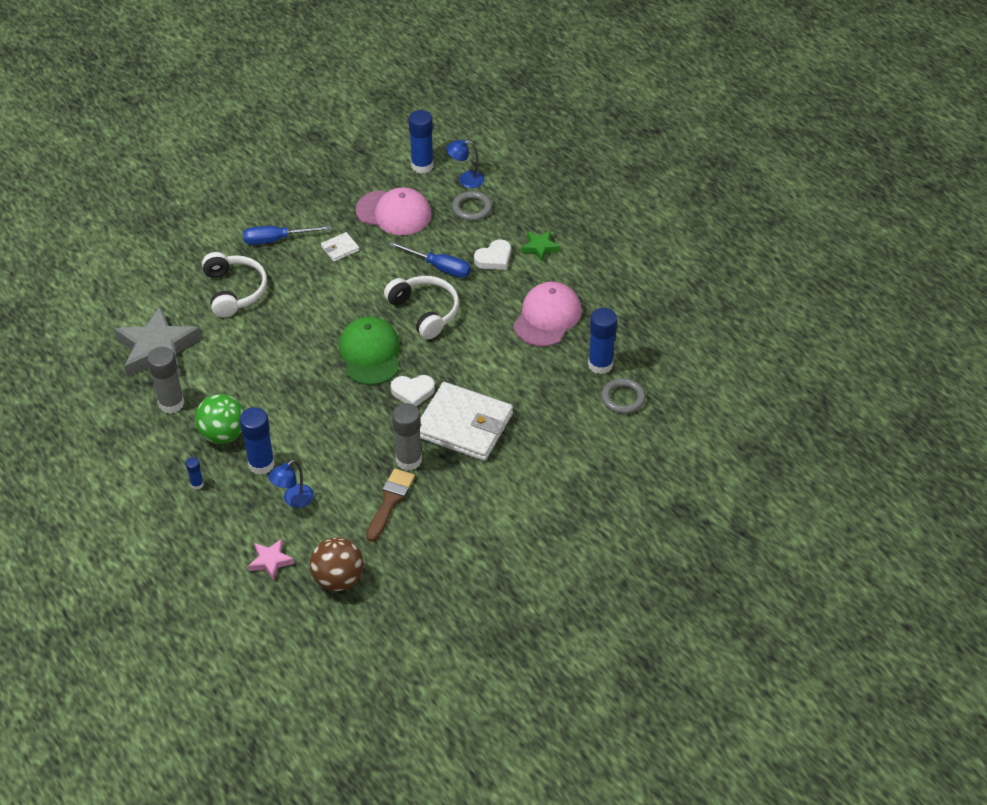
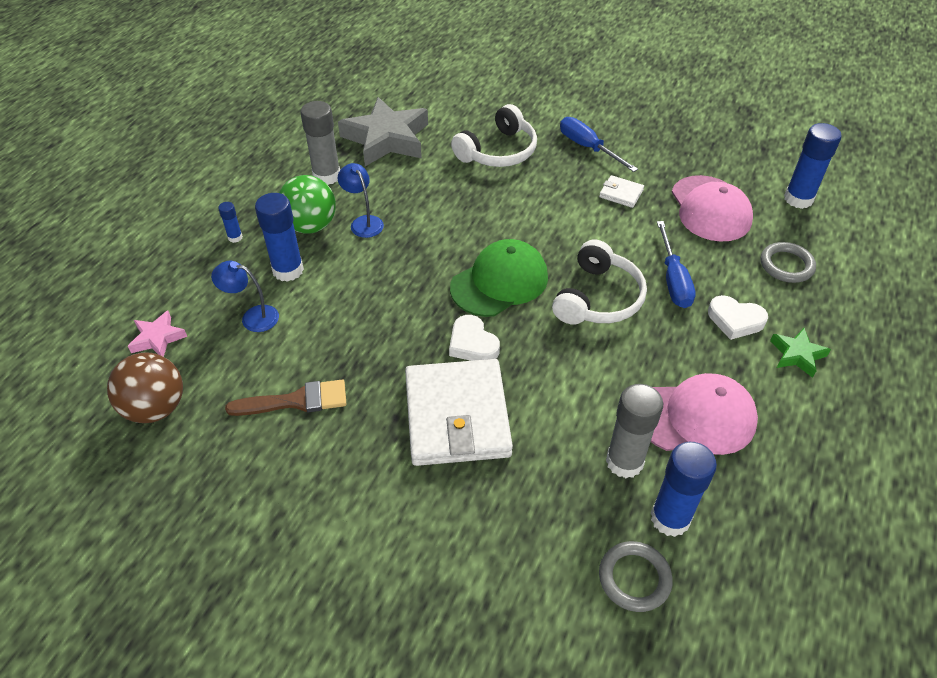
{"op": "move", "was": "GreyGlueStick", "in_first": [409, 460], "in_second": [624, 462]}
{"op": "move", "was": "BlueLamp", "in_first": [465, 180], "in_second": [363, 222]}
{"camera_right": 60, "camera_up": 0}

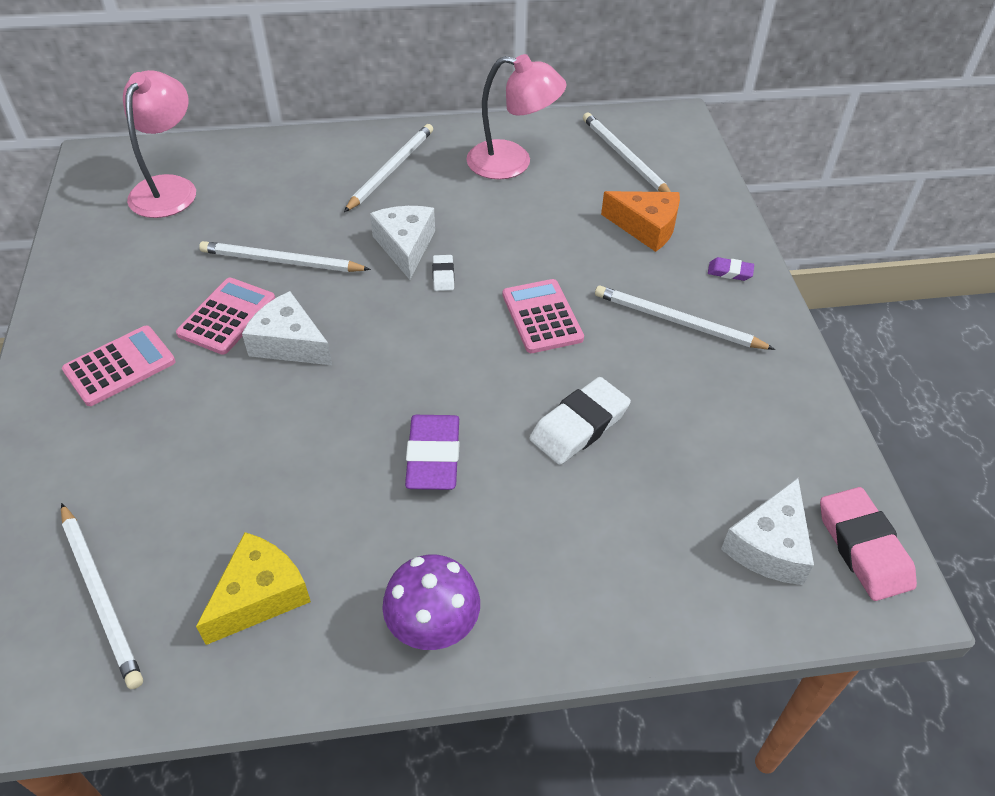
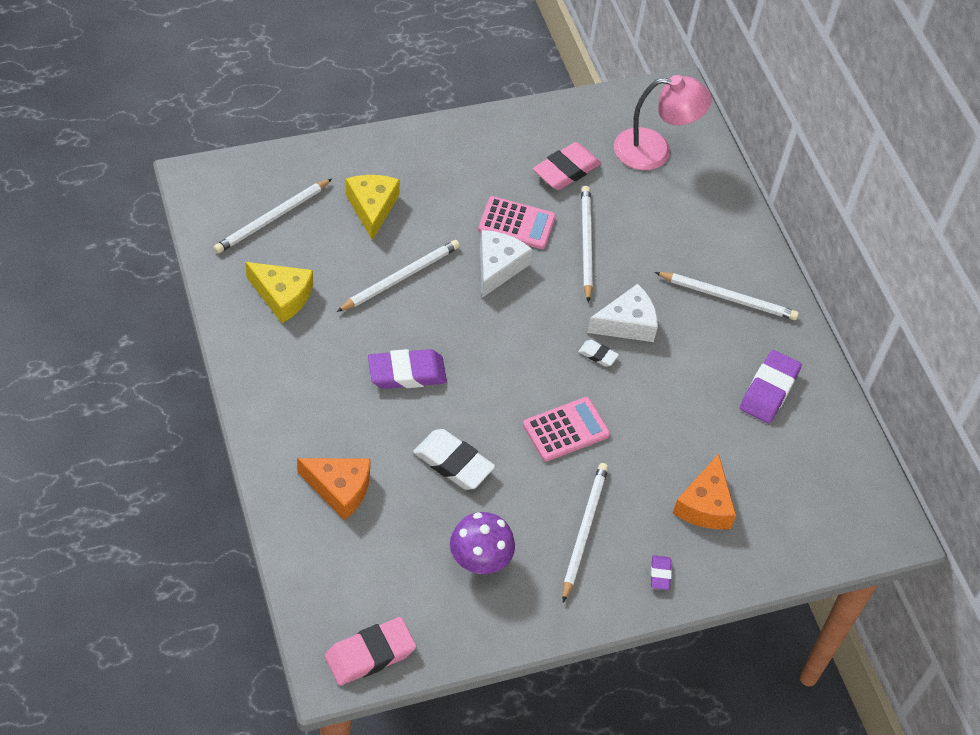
{"op": "delete", "was": "PinkCalculator", "in_first": [120, 366]}
{"op": "move", "was": "PurpleMushroom", "in_first": [433, 627], "in_second": [479, 561]}
{"op": "rotate", "was": "WhiteEraser", "in_first": [443, 276], "in_second": [598, 355], "clockwise": 45}
{"op": "replace", "was": "PinkLamp", "now": "PurpleEraser", "in_first": [512, 163], "in_second": [769, 390]}
{"op": "move", "was": "WhitePencil", "in_first": [624, 157], "in_second": [400, 277]}
{"op": "delete", "was": "WhiteCheese", "in_first": [769, 546]}
{"op": "insert", "now": "OrangeCheese", "in_second": [339, 489]}
{"op": "insert", "now": "YellowCheese", "in_second": [372, 208]}
{"op": "insert", "now": "PinkEraser", "in_second": [566, 170]}
{"camera_right": 75, "camera_up": 5}

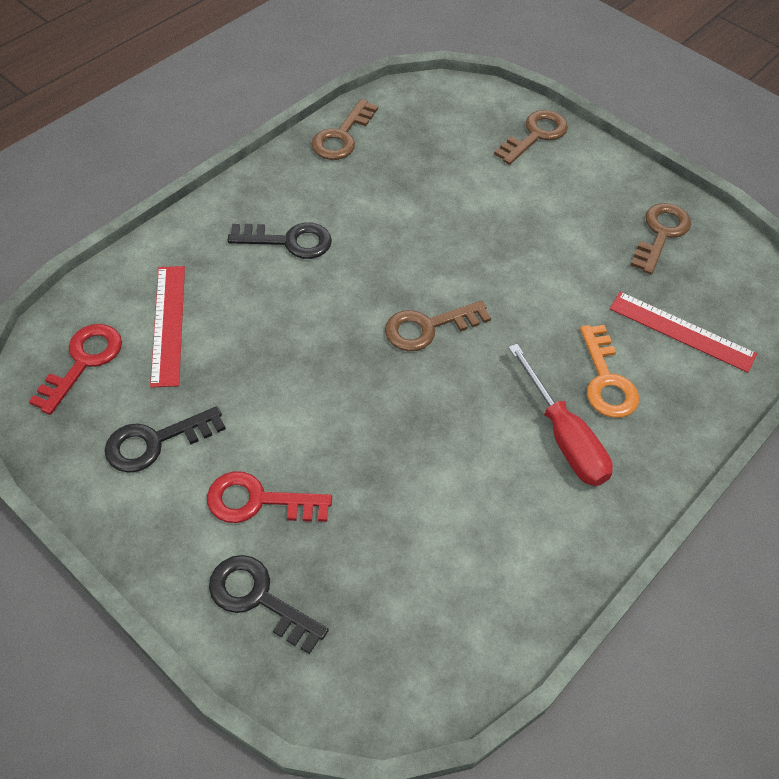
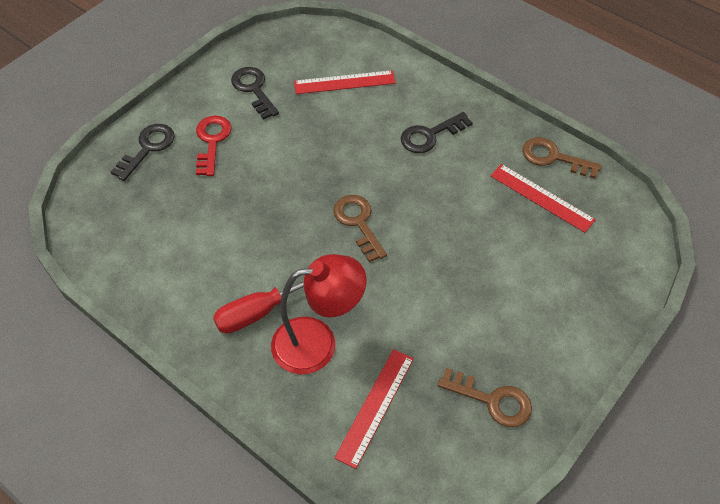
{"op": "delete", "was": "RedKey", "in_first": [83, 362]}
{"op": "rotate", "was": "BlackKey", "in_first": [289, 241], "in_second": [430, 135], "clockwise": 60}
{"op": "delete", "was": "BrownKey", "in_first": [535, 135]}
{"op": "replace", "was": "OrangeKey", "now": "RedLamp", "in_first": [606, 380], "in_second": [318, 343]}
{"op": "insert", "now": "RedRuler", "in_second": [541, 197]}
{"camera_right": 90, "camera_up": 0}

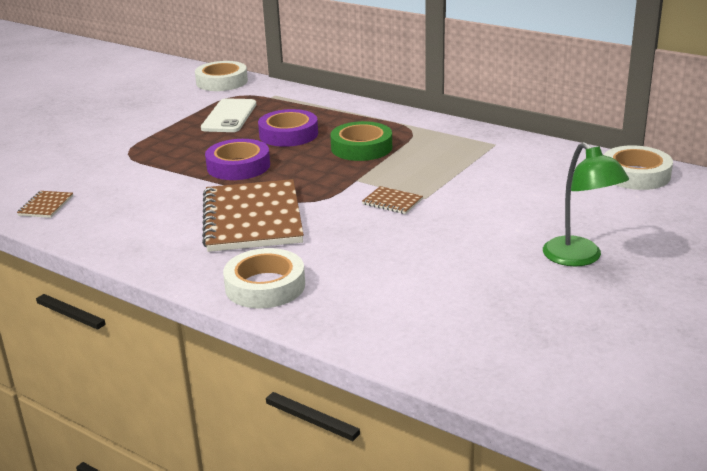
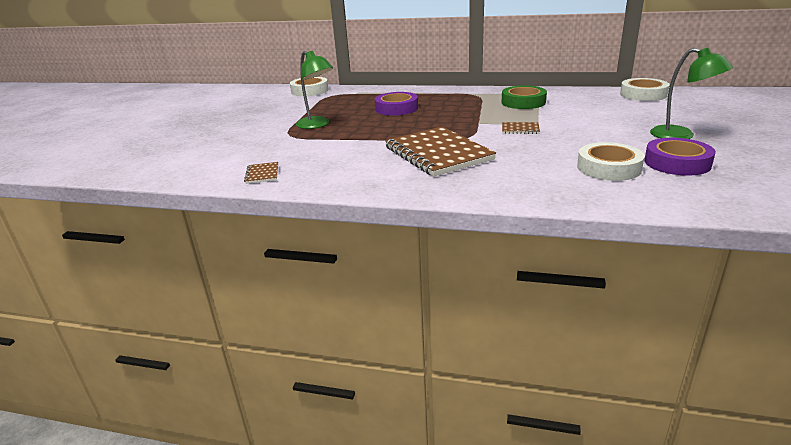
{"op": "delete", "was": "WhitePhone", "in_first": [229, 116]}
{"op": "move", "was": "PurpleTape", "in_first": [238, 166], "in_second": [677, 163]}
{"op": "move", "was": "WhiteTape", "in_first": [265, 286], "in_second": [608, 168]}
{"op": "move", "was": "GreenTape", "in_first": [361, 148], "in_second": [523, 102]}
{"op": "insert", "now": "GreenLamp", "in_second": [317, 125]}
{"camera_right": -20, "camera_up": 0}

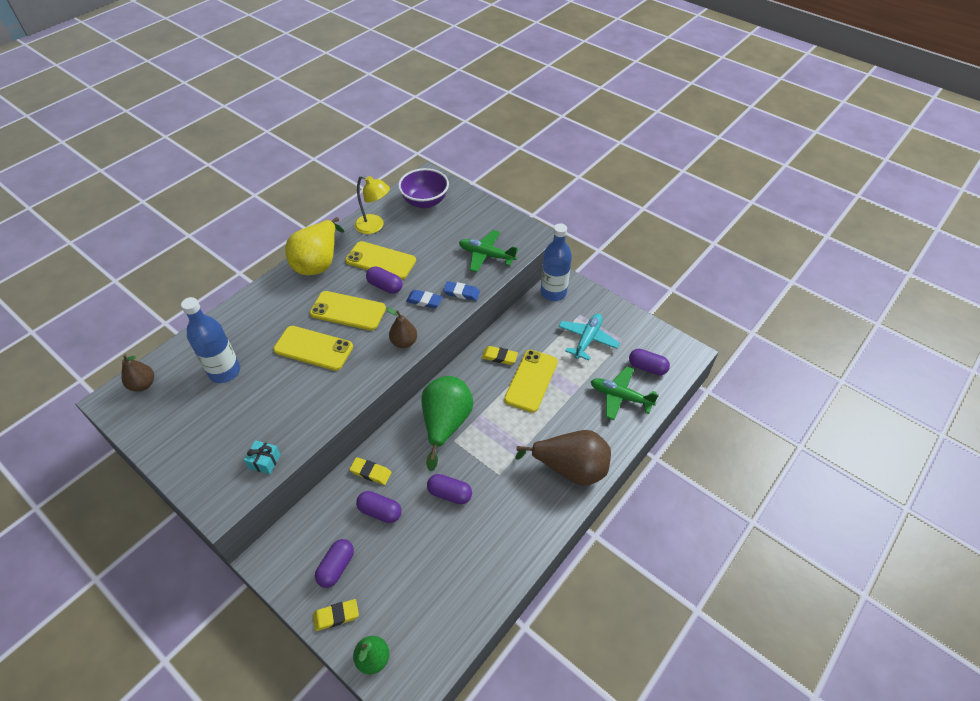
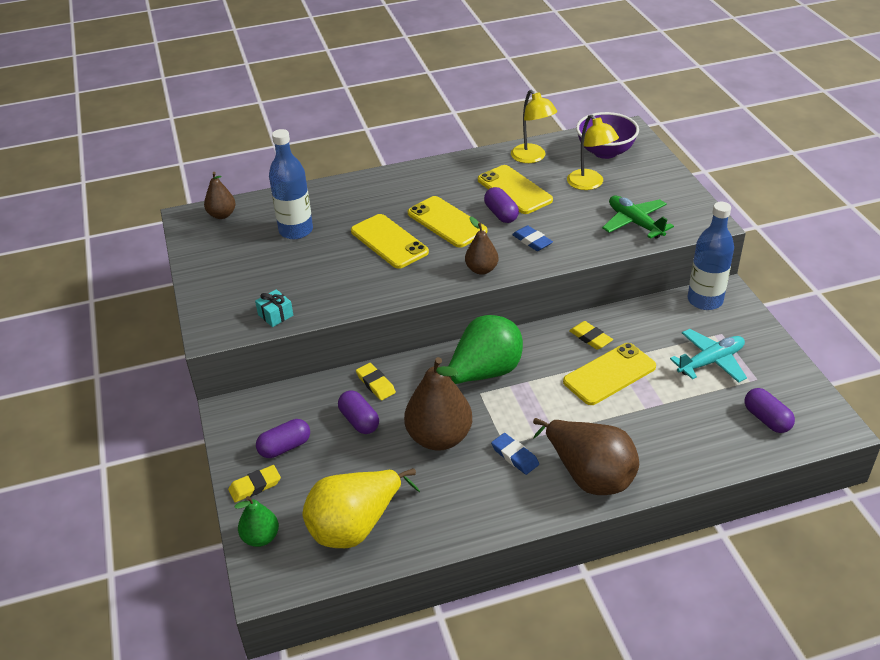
{"op": "move", "was": "YellowPear", "in_first": [318, 262], "in_second": [355, 526]}
{"op": "rotate", "was": "YellowEraser", "in_first": [336, 616], "in_second": [255, 486], "clockwise": -45}
{"op": "replace", "was": "PurpleCapsule", "now": "BrownPear", "in_first": [449, 494], "in_second": [439, 438]}
{"op": "move", "was": "BlueEraser", "in_first": [461, 293], "in_second": [515, 456]}
{"op": "delete", "was": "GreenPlane", "in_first": [620, 397]}
{"op": "insert", "now": "YellowLamp", "in_second": [590, 184]}
{"camera_right": 35, "camera_up": -10}

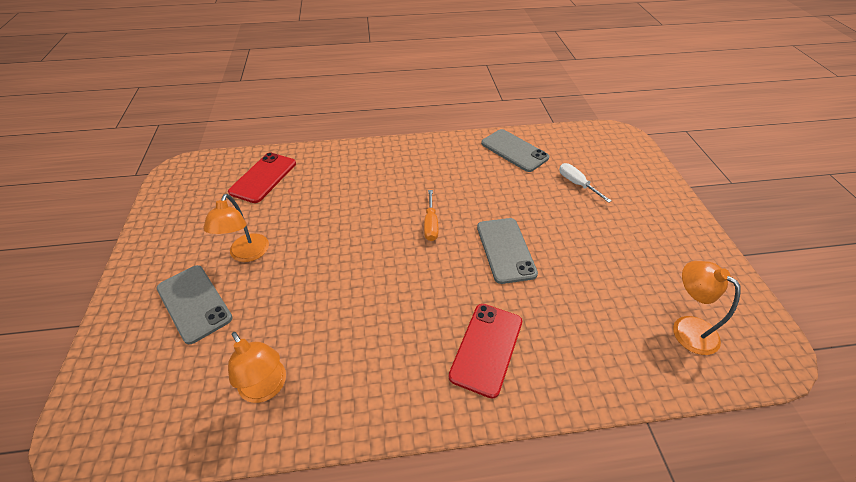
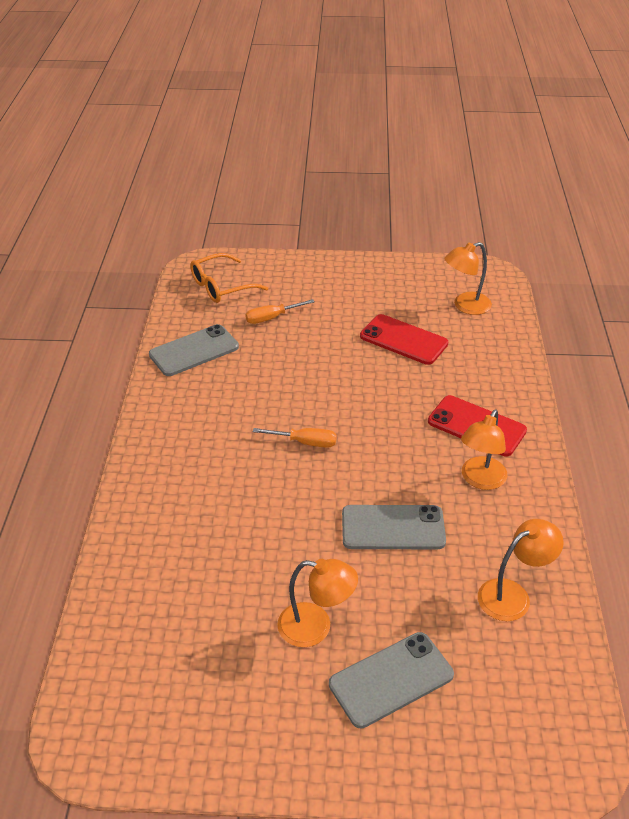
{"op": "move", "was": "RedPhone", "in_first": [263, 177], "in_second": [403, 340]}
{"op": "move", "was": "GreyPhone", "in_first": [505, 250], "in_second": [393, 528]}
{"op": "recolor", "was": "WhiteScrewdriver", "now": "OrangeScrewdriver", "in_first": [577, 184], "in_second": [272, 318]}
{"op": "insert", "now": "OrangeGlasses", "in_second": [221, 286]}
{"op": "insert", "now": "OrangeLamp", "in_second": [480, 480]}
{"camera_right": -80, "camera_up": -5}

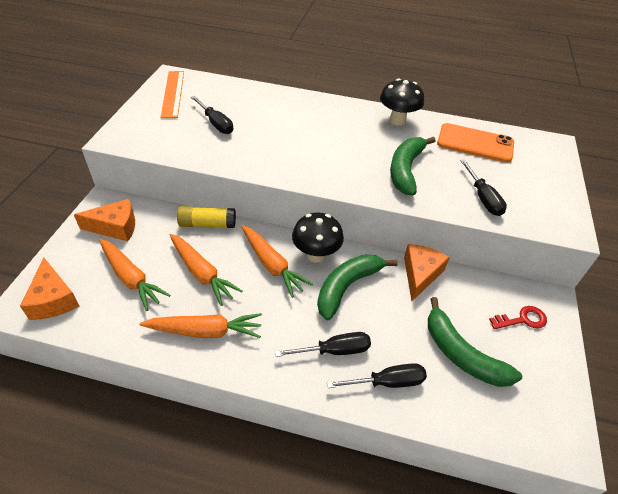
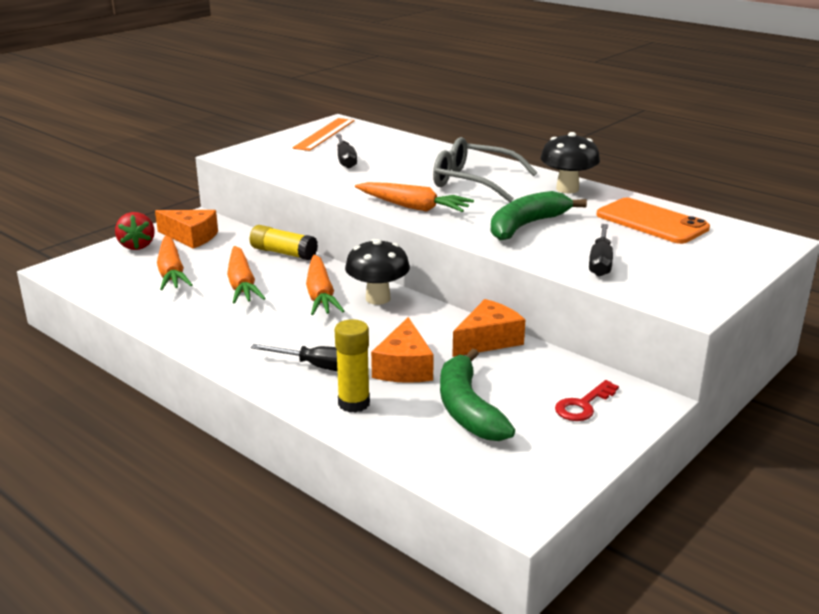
{"op": "move", "was": "OrangeCheese", "in_first": [53, 299], "in_second": [404, 367]}
{"op": "move", "was": "OrangeCarrot", "in_first": [205, 331], "in_second": [413, 207]}
{"op": "delete", "was": "GreenBanana", "in_first": [347, 287]}
{"op": "replace", "was": "BlackScrewdriver", "now": "YellowGlueStick", "in_first": [387, 382], "in_second": [354, 403]}
{"op": "rotate", "was": "RedKey", "in_first": [522, 319], "in_second": [583, 405], "clockwise": 120}
{"op": "insert", "now": "RedStrawberry", "in_second": [137, 246]}
{"op": "insert", "now": "GreyGlasses", "in_second": [474, 182]}
{"camera_right": 30, "camera_up": -20}

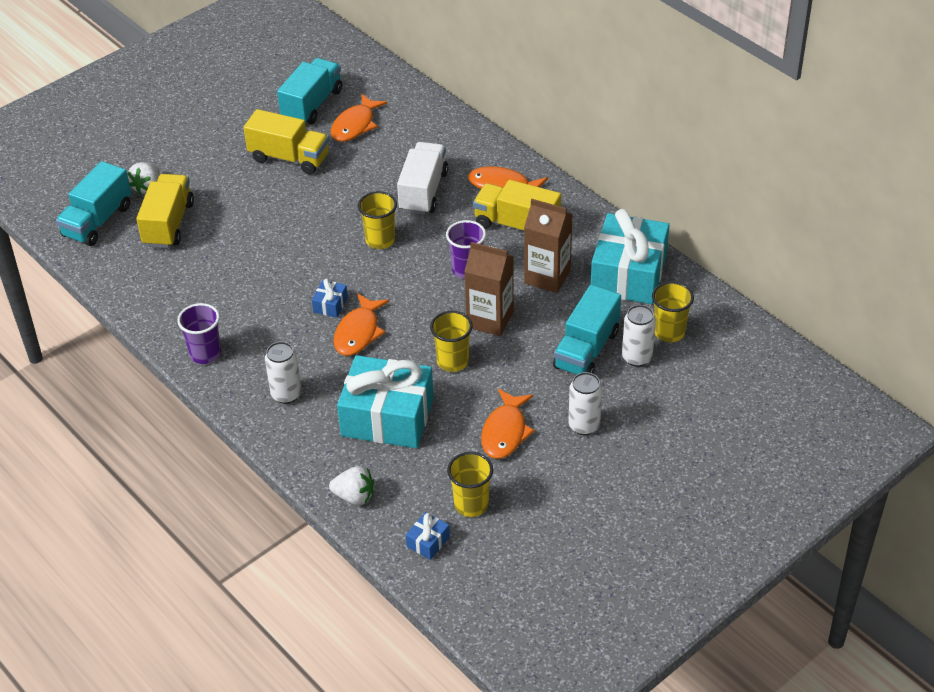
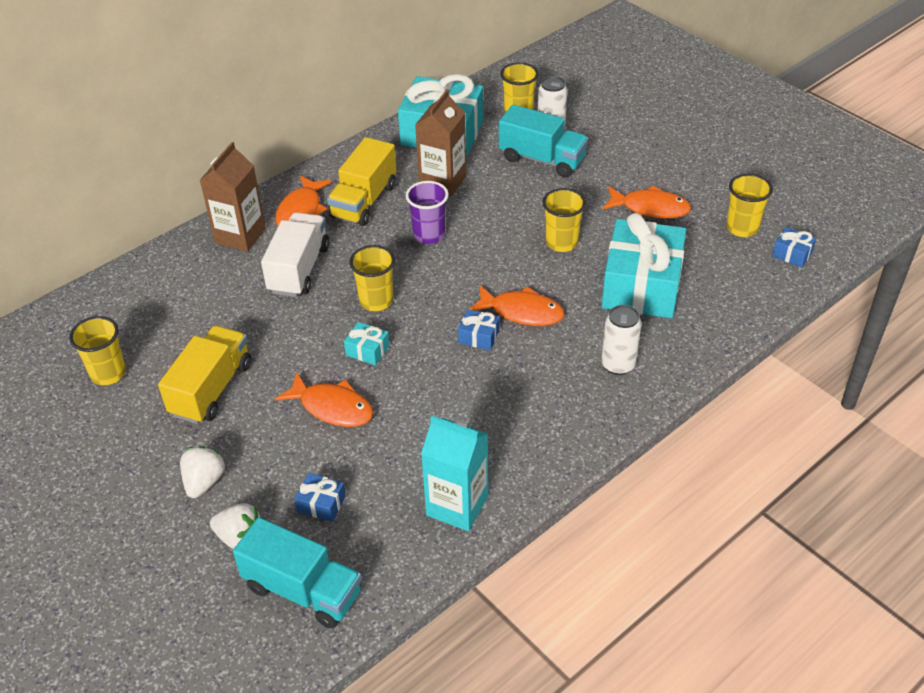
{"op": "replace", "was": "YellowTruck", "now": "BlueGift", "in_first": [168, 224], "in_second": [321, 504]}
{"op": "delete", "was": "PurpleCup", "in_first": [205, 354]}
{"op": "replace", "was": "TurquoiseTruck", "now": "YellowCup", "in_first": [312, 105], "in_second": [108, 373]}
{"op": "move", "was": "WhiteStrawberry", "in_first": [354, 496], "in_second": [204, 482]}
{"op": "move", "was": "OrangeFish", "in_first": [355, 125], "in_second": [332, 407]}
{"op": "rotate", "was": "WhiteTruck", "in_first": [423, 192], "in_second": [299, 269], "clockwise": 90}
{"op": "move", "was": "BrownCarton", "in_first": [490, 319], "in_second": [240, 236]}
{"op": "delete", "was": "WhiteCan", "in_first": [584, 425]}
{"op": "insert", "now": "TurquoiseGift", "in_second": [367, 350]}
{"op": "insert", "now": "TurquoiseCarton", "in_second": [457, 505]}
{"camera_right": -90, "camera_up": 0}

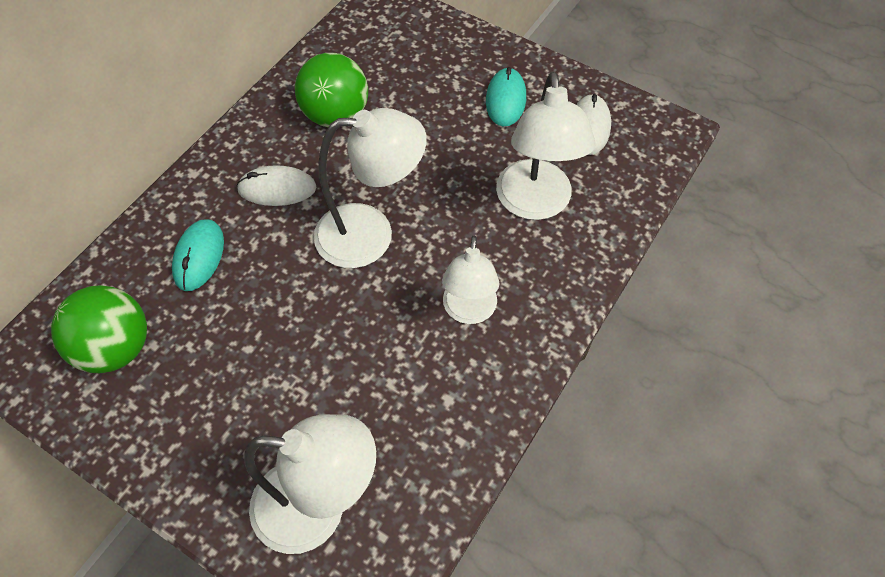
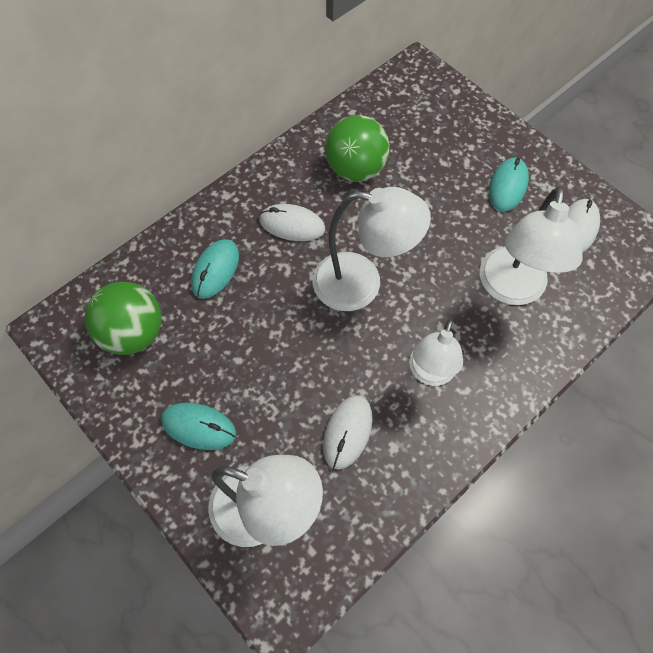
{"op": "insert", "now": "TurquoiseMouse", "in_second": [199, 426]}
{"op": "insert", "now": "WhiteMouse", "in_second": [347, 432]}
{"camera_right": 15, "camera_up": 5}

